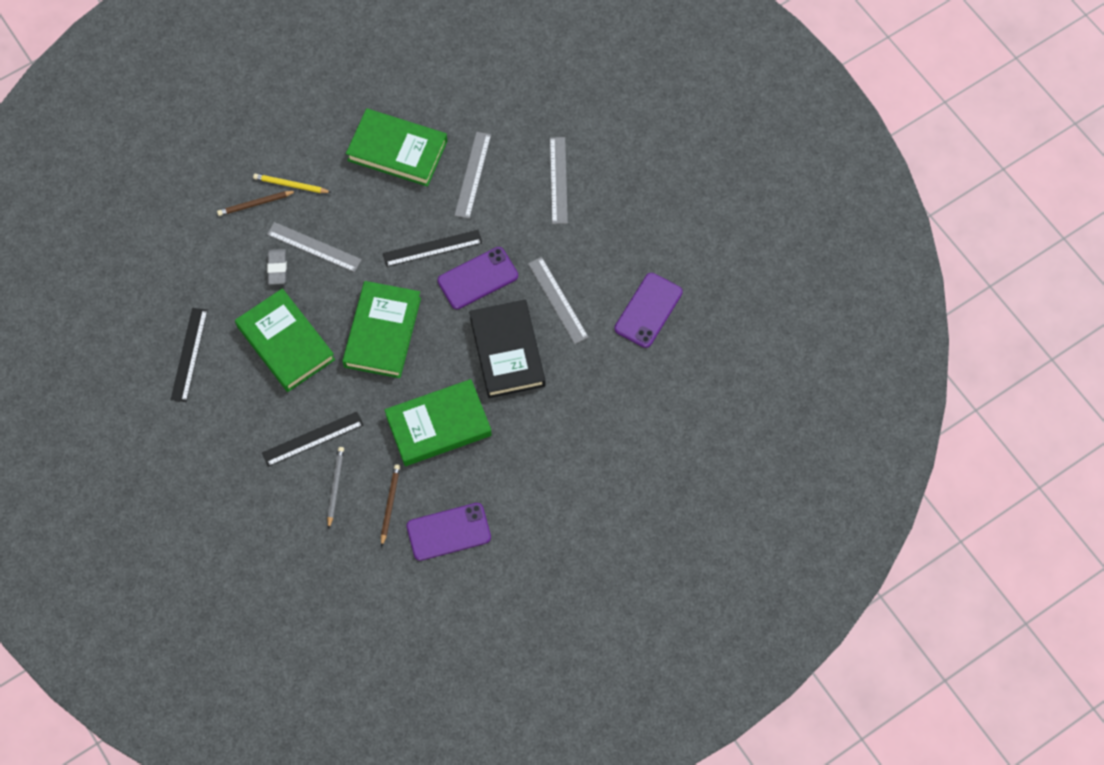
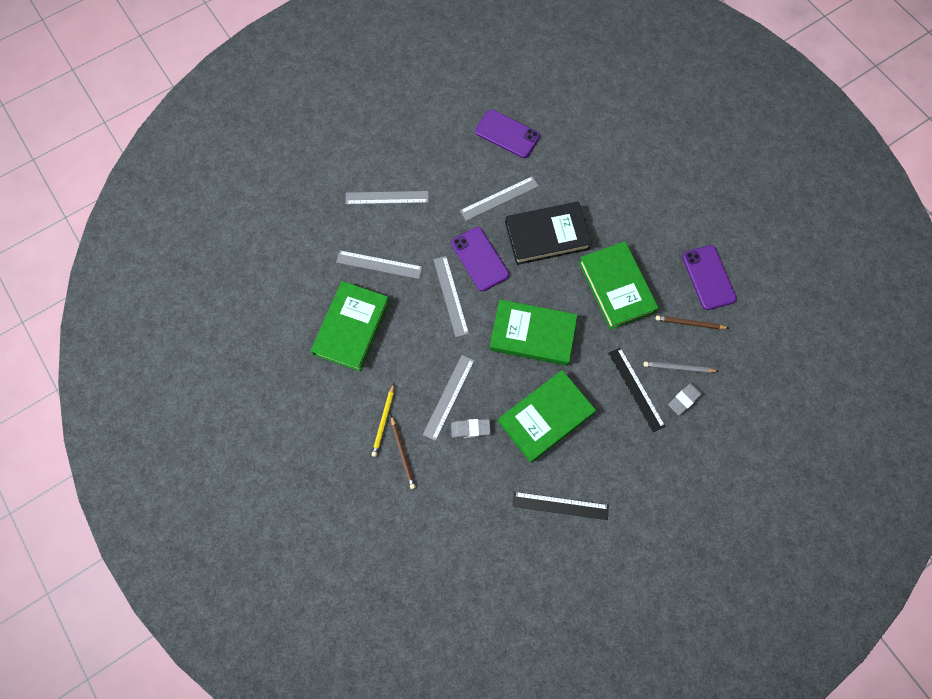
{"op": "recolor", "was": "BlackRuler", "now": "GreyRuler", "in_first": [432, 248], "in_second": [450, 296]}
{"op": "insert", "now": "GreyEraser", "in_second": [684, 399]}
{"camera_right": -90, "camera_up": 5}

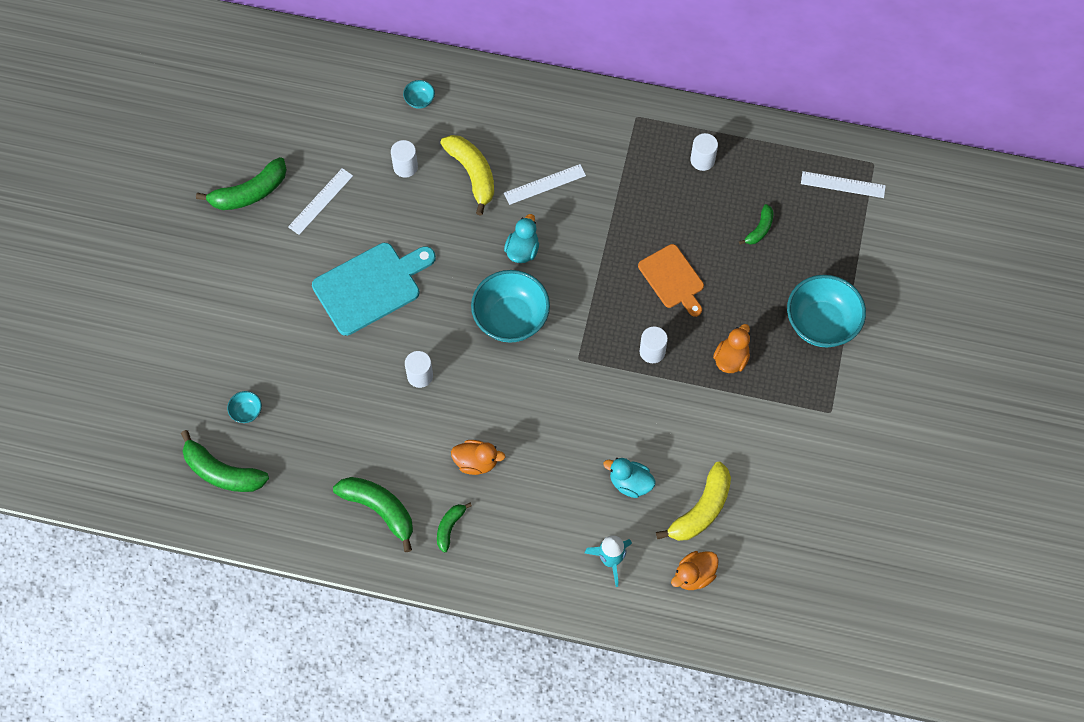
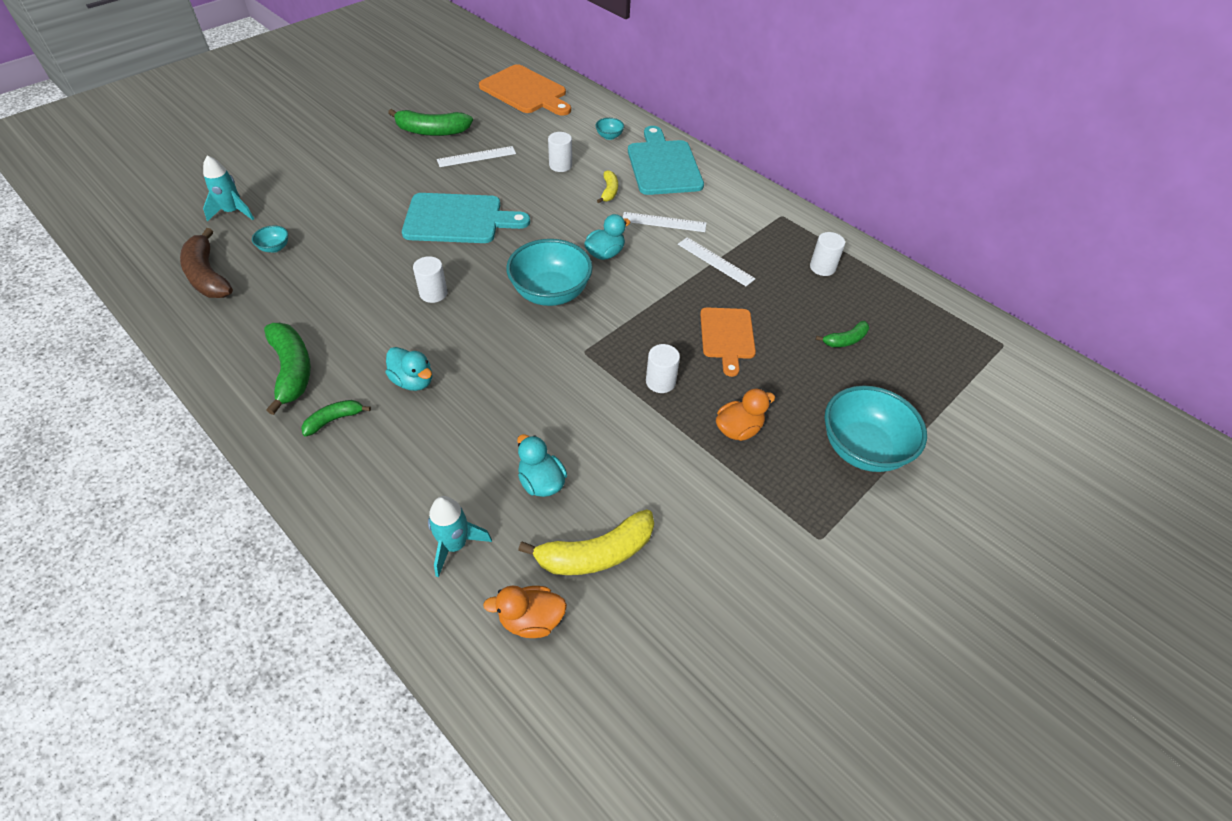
{"op": "recolor", "was": "GreenBanana", "now": "BrownBanana", "in_first": [222, 472], "in_second": [208, 275]}
{"op": "resize", "was": "YellowBanana", "in_first": [472, 174], "in_second": [609, 191], "ratio": 0.55}
{"op": "recolor", "was": "OrangeDuck", "now": "TurquoiseDuck", "in_first": [476, 462], "in_second": [413, 381]}
{"op": "move", "was": "WhiteRuler", "in_first": [843, 184], "in_second": [715, 261]}
{"op": "insert", "now": "TurquoiseRocket", "in_second": [233, 212]}
{"op": "insert", "now": "OrangeCuttingBoard", "in_second": [525, 91]}
{"op": "insert", "now": "TurquoiseCuttingBoard", "in_second": [663, 165]}
{"camera_right": 30, "camera_up": -15}

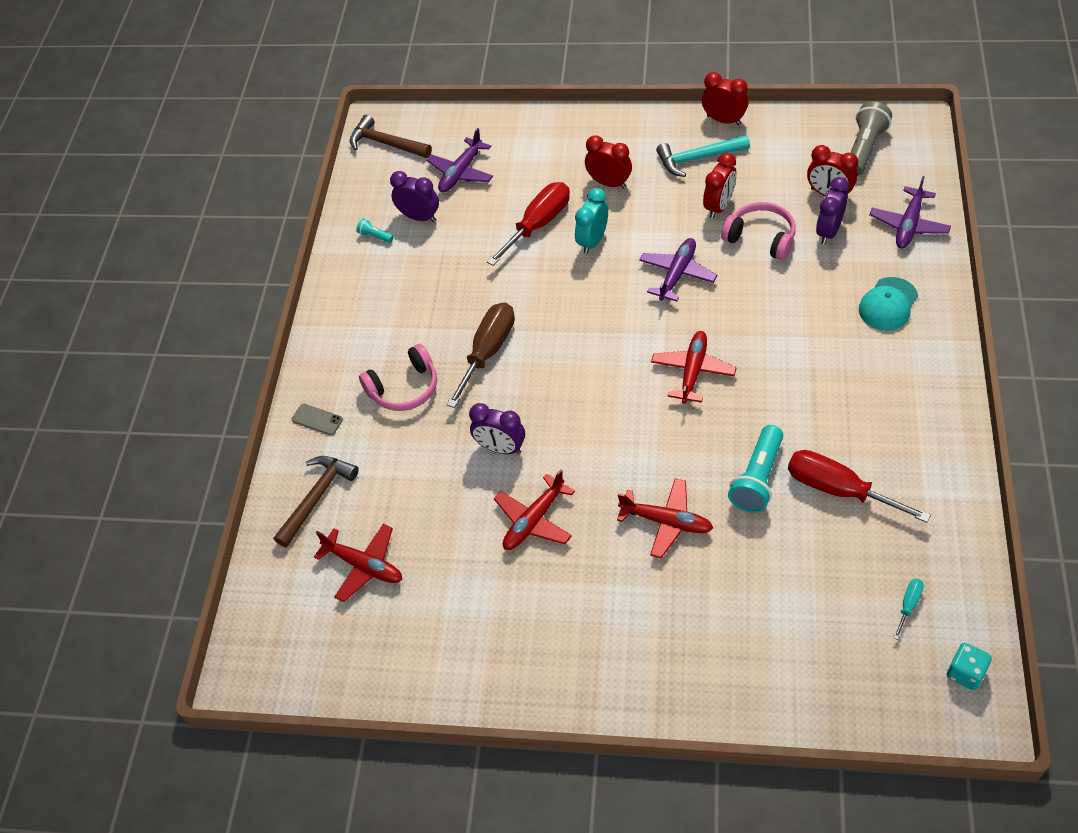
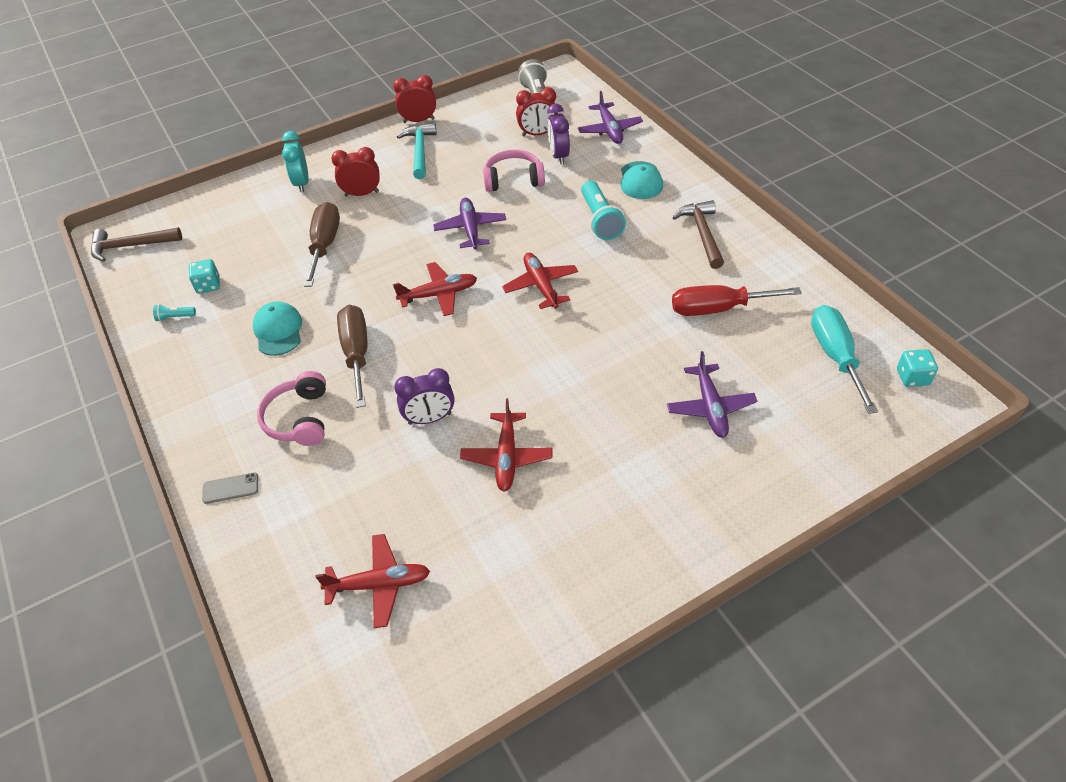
{"op": "move", "was": "BrownHammer", "in_first": [317, 497], "in_second": [702, 234]}
{"op": "rotate", "was": "PinkHeadphones", "in_first": [404, 388], "in_second": [299, 418], "clockwise": 150}
{"op": "replace", "was": "PurpleClock", "now": "TurquoiseDice", "in_first": [419, 217], "in_second": [208, 285]}
{"op": "move", "was": "PurplePlane", "in_first": [461, 173], "in_second": [710, 407]}
{"op": "recolor", "was": "RedScrewdriver", "now": "BrownScrewdriver", "in_first": [538, 224], "in_second": [325, 245]}
{"op": "move", "was": "TurquoiseClock", "in_first": [592, 241], "in_second": [302, 183]}
{"op": "move", "was": "RedPlane", "in_first": [666, 522], "in_second": [439, 294]}
{"op": "rotate", "was": "TurquoiseHammer", "in_first": [697, 158], "in_second": [420, 151], "clockwise": 135}
{"op": "delete", "was": "RedClock", "in_first": [719, 206]}
{"op": "move", "was": "TurquoiseFlashlight", "in_first": [757, 478], "in_second": [600, 220]}
{"op": "resize", "was": "TurquoiseScrewdriver", "in_first": [908, 605], "in_second": [835, 356], "ratio": 2.2}
{"op": "insert", "now": "TurquoiseCap", "in_second": [278, 331]}
{"camera_right": -40, "camera_up": -5}

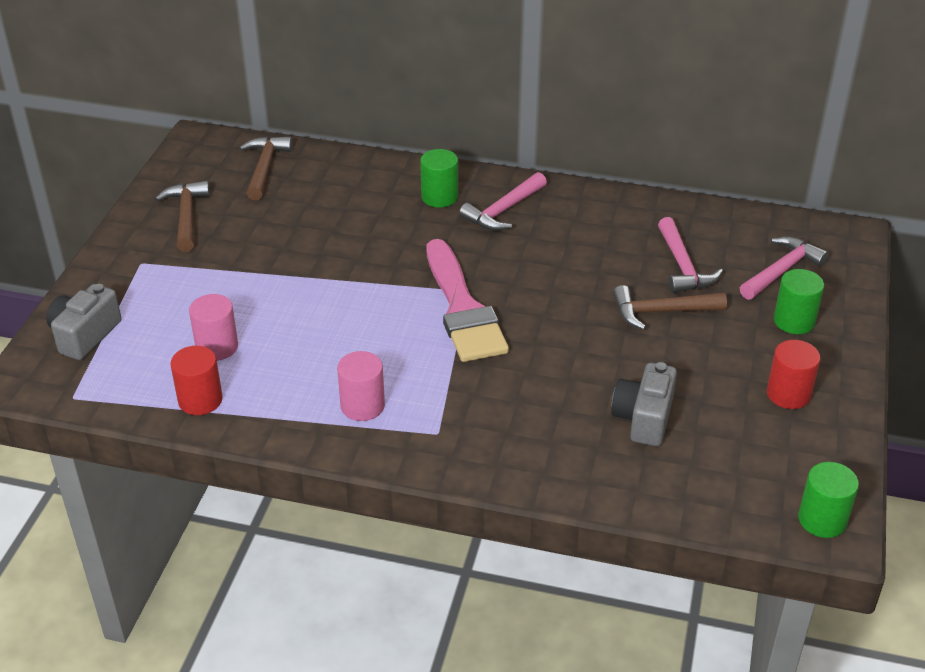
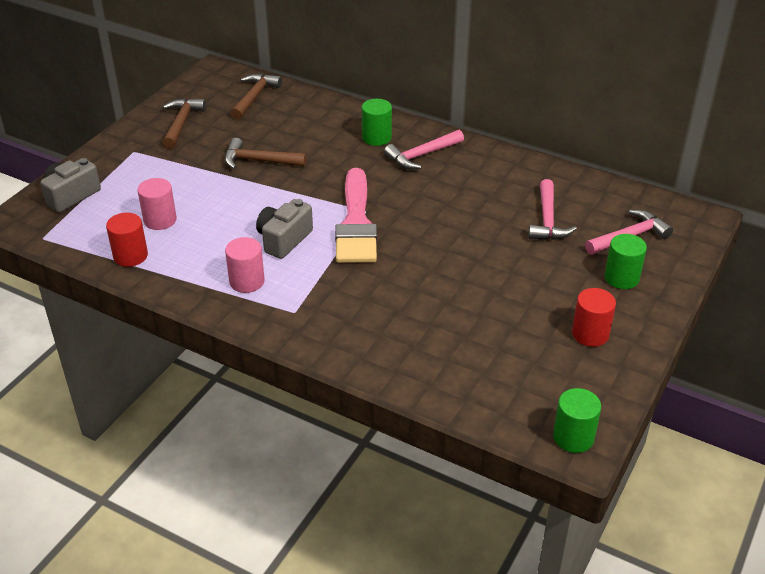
{"op": "move", "was": "GreyCamera", "in_first": [643, 418], "in_second": [284, 240]}
{"op": "move", "was": "BrownHammer", "in_first": [661, 312], "in_second": [259, 161]}
{"camera_right": 15, "camera_up": 0}

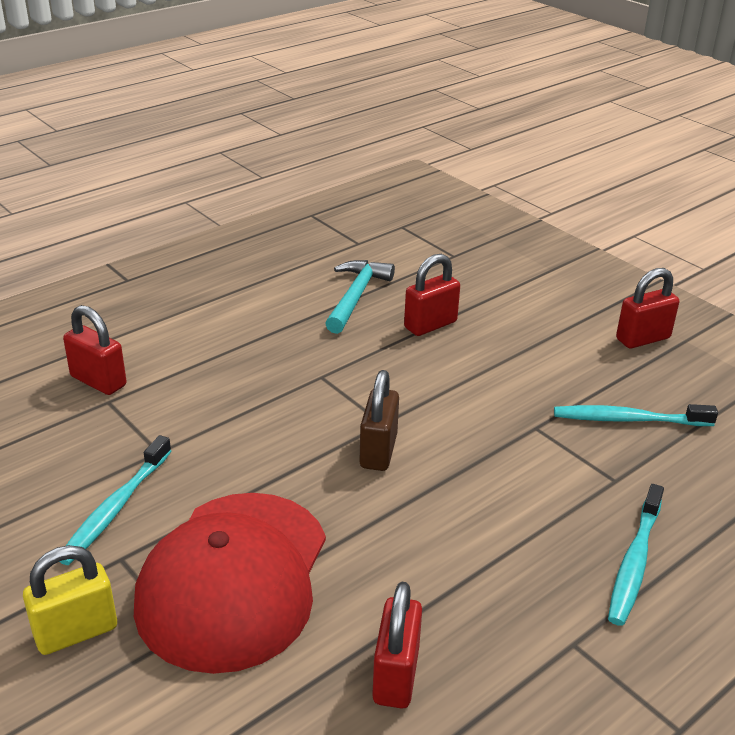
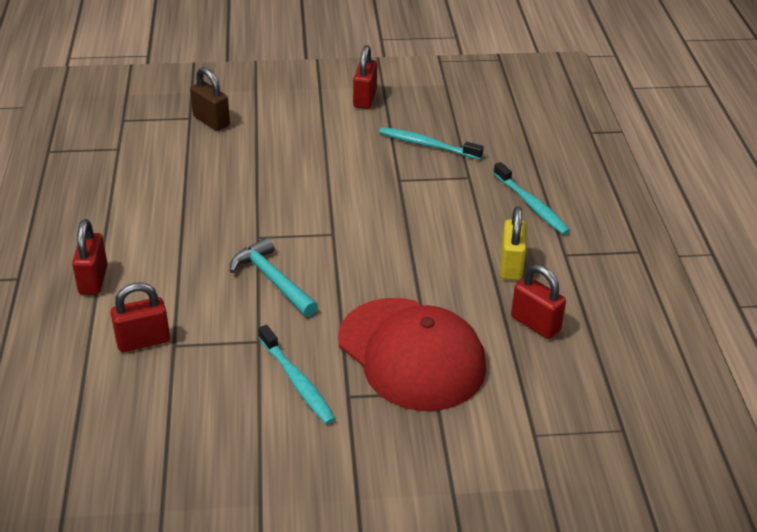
{"op": "move", "was": "YellowPadlock", "in_first": [76, 632], "in_second": [511, 266]}
{"op": "move", "was": "TurquoiseHammer", "in_first": [356, 297], "in_second": [273, 280]}
{"op": "move", "was": "BrownPadlock", "in_first": [378, 451], "in_second": [211, 121]}
{"op": "move", "was": "RedPadlock", "in_first": [430, 325], "in_second": [93, 280]}
{"op": "rotate", "was": "TurquoiseToothbrush", "in_first": [628, 419], "in_second": [427, 145], "clockwise": 75}
{"camera_right": -55, "camera_up": 5}

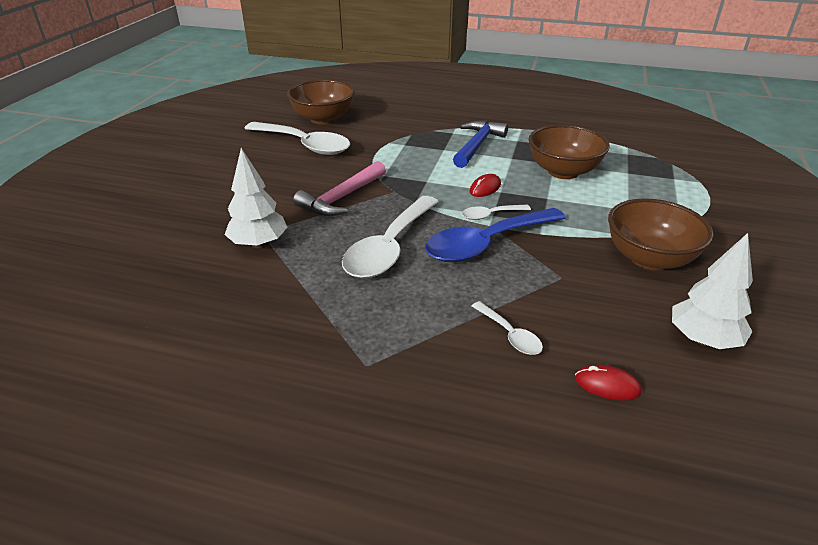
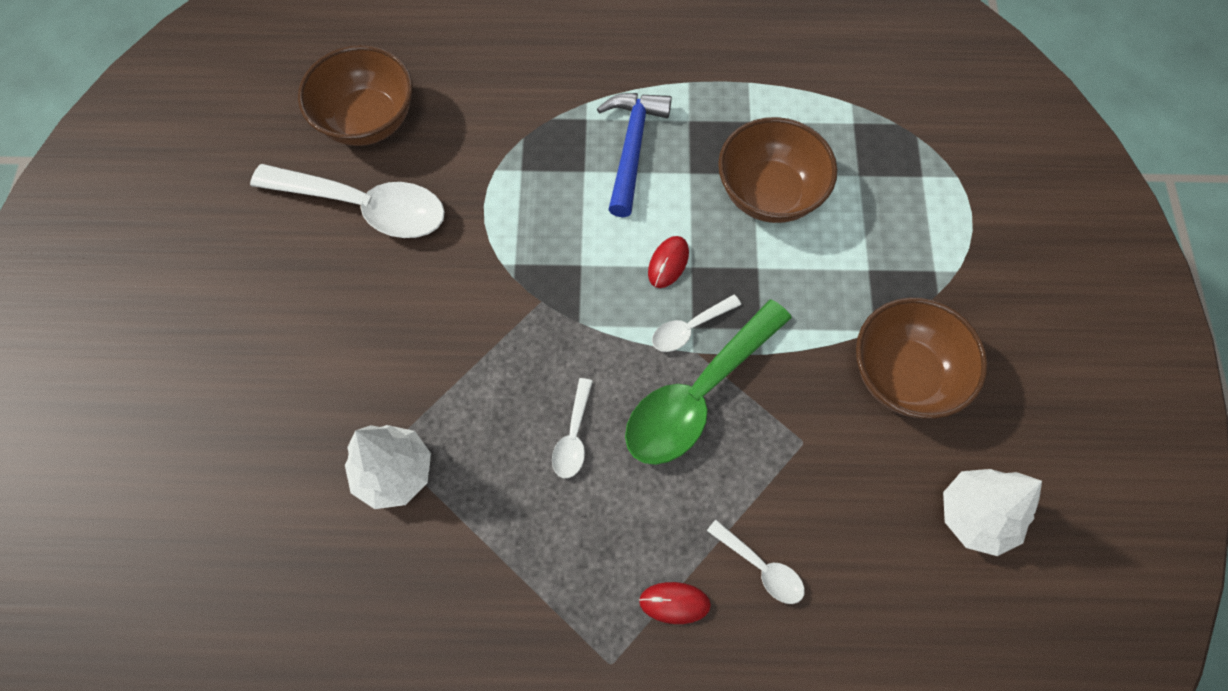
{"op": "delete", "was": "PinkHammer", "in_first": [342, 198]}
{"op": "resize", "was": "WhiteSpoon", "in_first": [389, 248], "in_second": [573, 437], "ratio": 0.47}
{"op": "recolor", "was": "BlueSpoon", "now": "GreenSpoon", "in_first": [486, 244], "in_second": [697, 396]}
{"op": "move", "was": "RedMouse", "in_first": [607, 385], "in_second": [674, 603]}
{"camera_right": -15, "camera_up": 30}

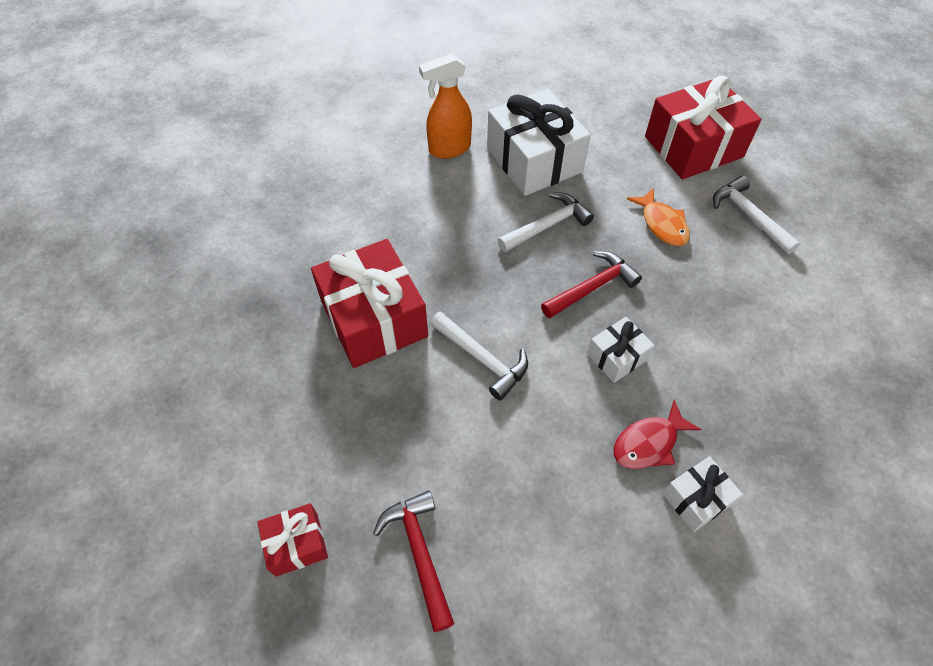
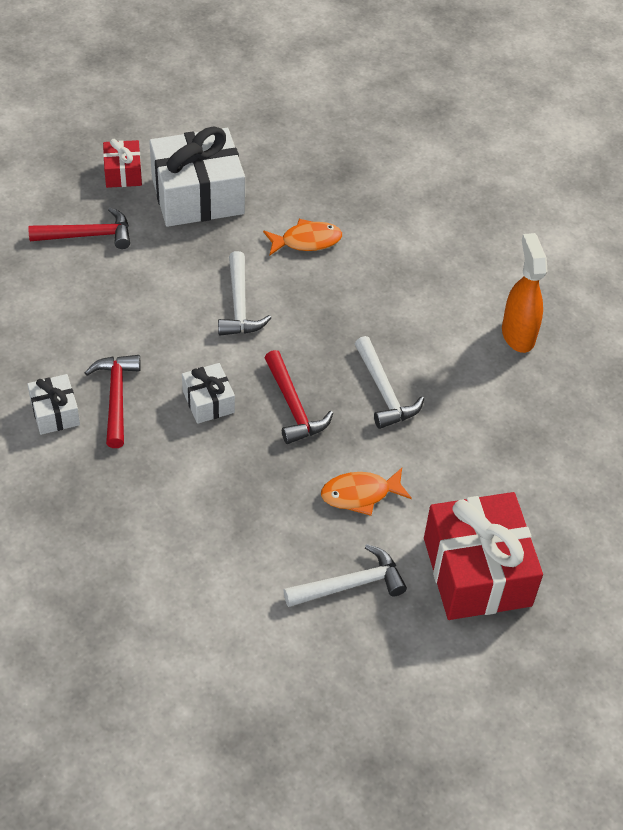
{"op": "replace", "was": "RedGift", "now": "OrangeFish", "in_first": [374, 319], "in_second": [306, 241]}
{"op": "rotate", "was": "WhiteHammer", "in_first": [482, 359], "in_second": [239, 305], "clockwise": -60}
{"op": "move", "was": "WhiteGift", "in_first": [534, 160], "in_second": [198, 195]}
{"op": "replace", "was": "RedFish", "now": "RedHammer", "in_first": [648, 443], "in_second": [116, 397]}
{"camera_right": 100, "camera_up": -5}

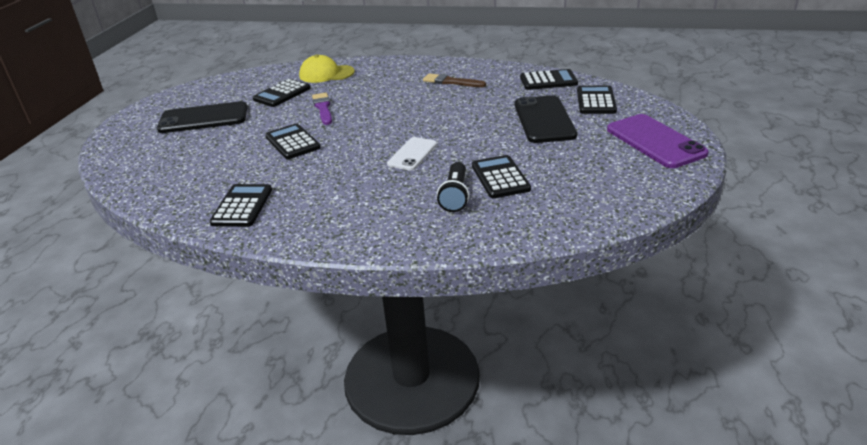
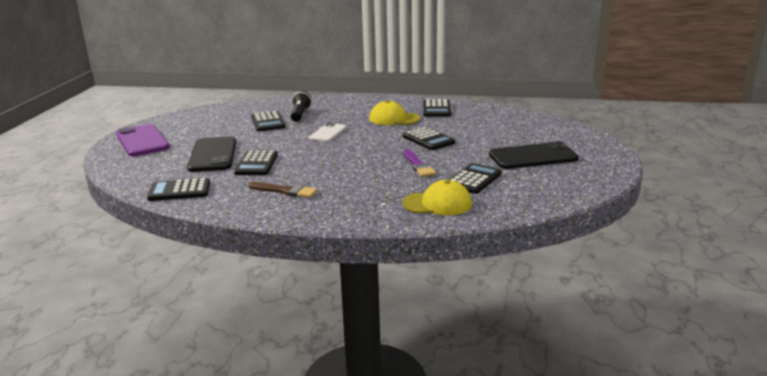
{"op": "move", "was": "BlackCalculator", "in_first": [596, 101], "in_second": [256, 164]}
{"op": "insert", "now": "YellowCap", "in_second": [394, 119]}
{"camera_right": 175, "camera_up": -10}

